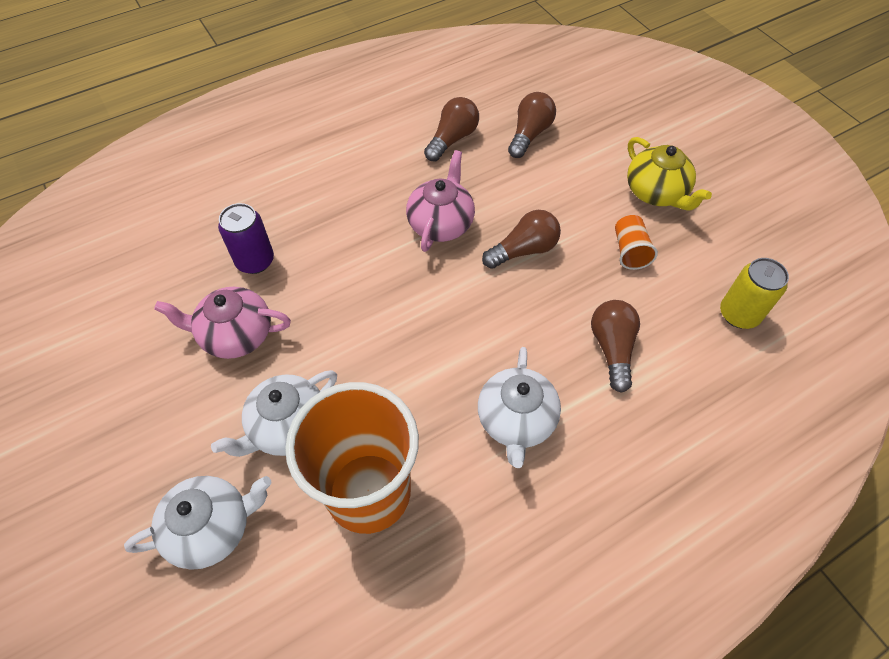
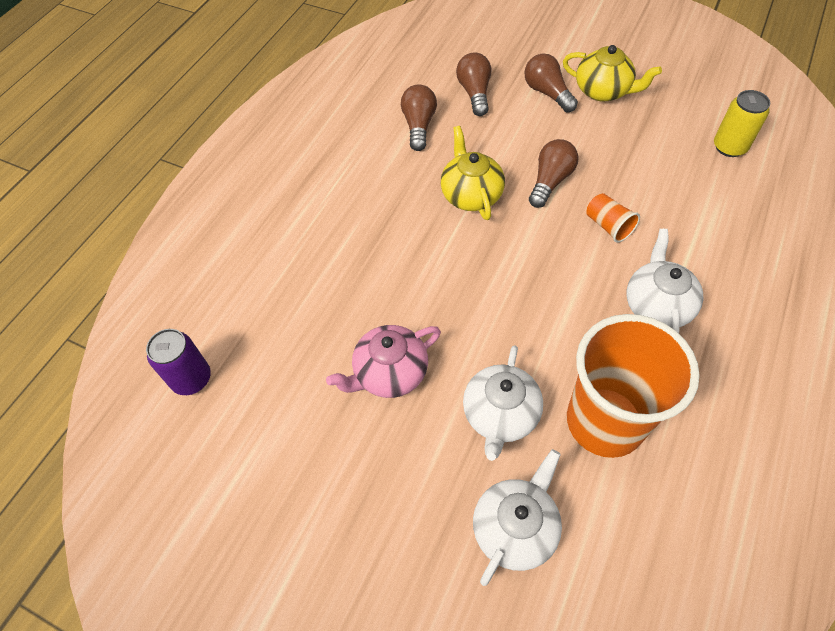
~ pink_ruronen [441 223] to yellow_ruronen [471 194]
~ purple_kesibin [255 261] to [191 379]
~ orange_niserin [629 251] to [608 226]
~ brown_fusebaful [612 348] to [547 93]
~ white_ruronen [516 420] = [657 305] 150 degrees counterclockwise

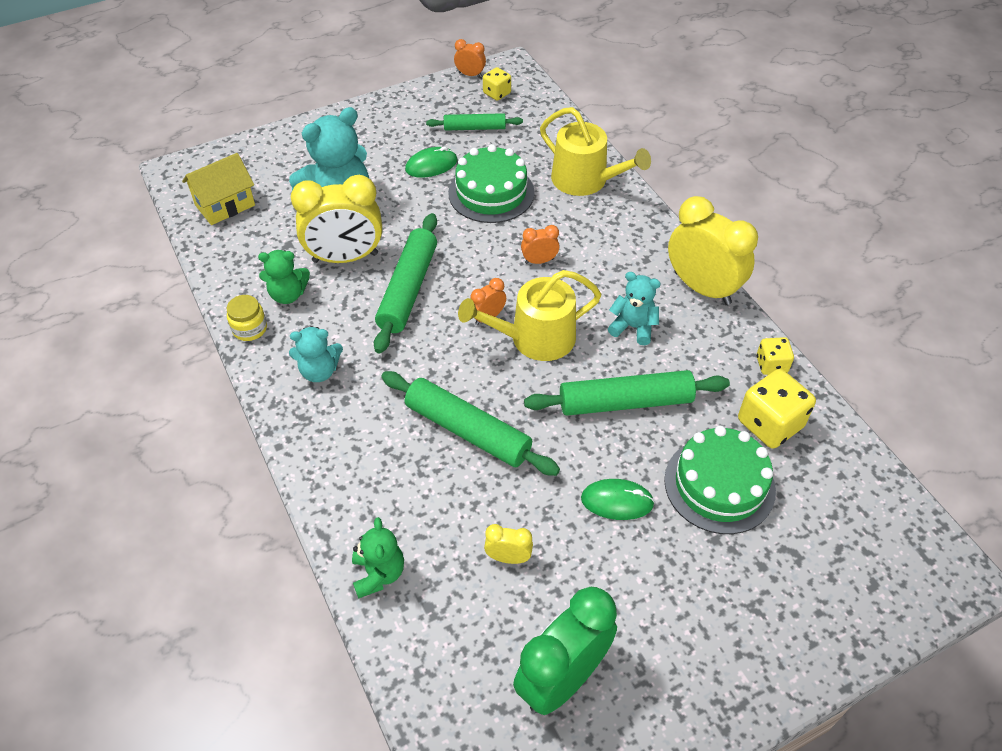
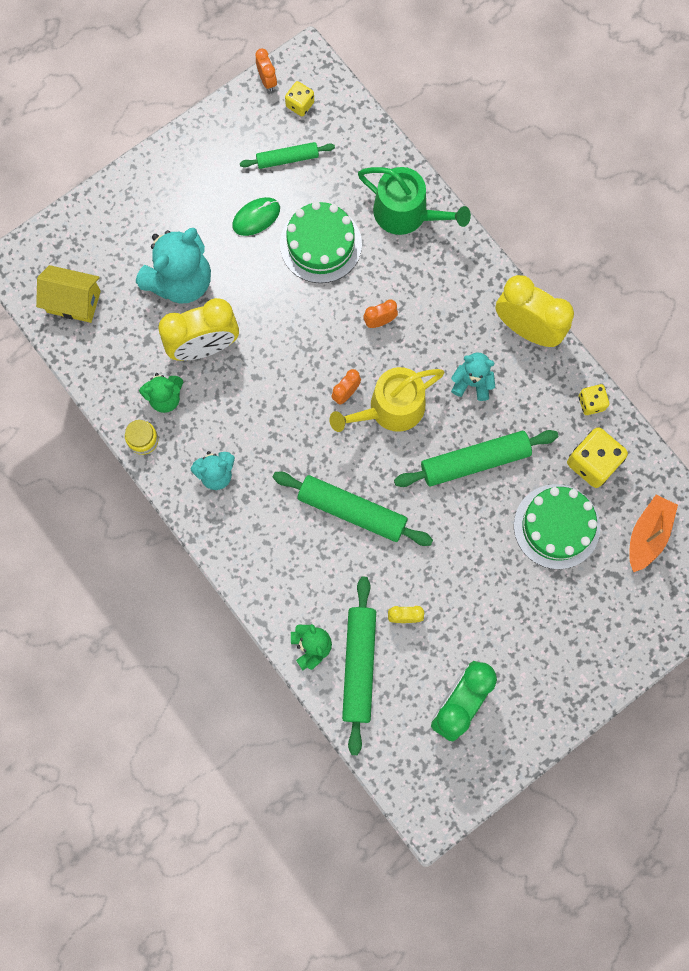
~ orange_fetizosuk [470 75] = [267 80] 60 degrees clockwise
~ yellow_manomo [585 180] to green_manomo [406 213]
~ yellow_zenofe [225 205] = [73 301] 60 degrees clockwise
~ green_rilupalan [408 289] to [359 665]
- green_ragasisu [617 501]
+ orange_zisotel [648 535]

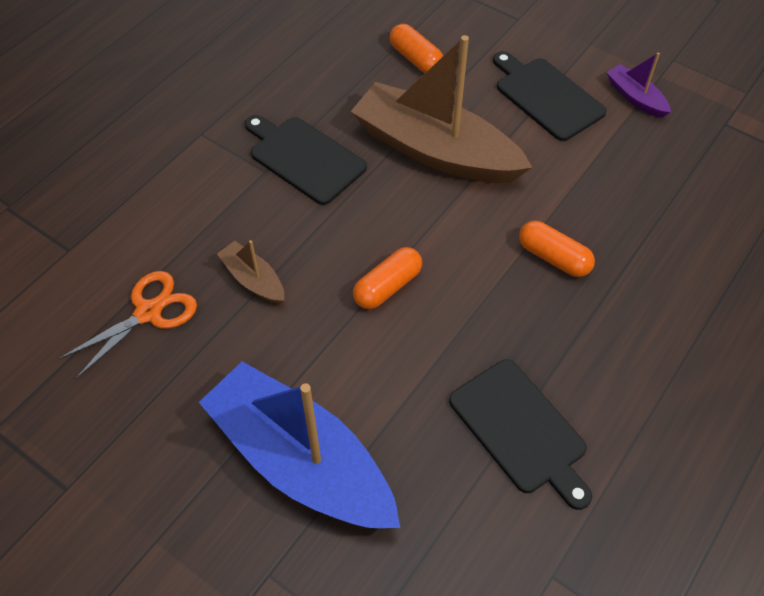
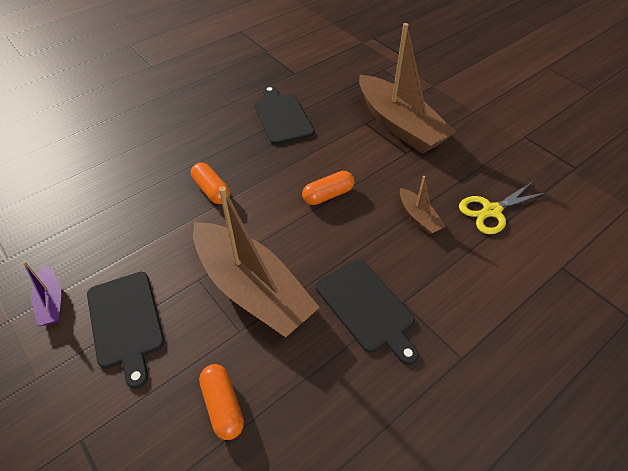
~ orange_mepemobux [148 312] to yellow_mepemobux [491 211]
~ blue_zisotel [301 461] to brown_zisotel [399 125]

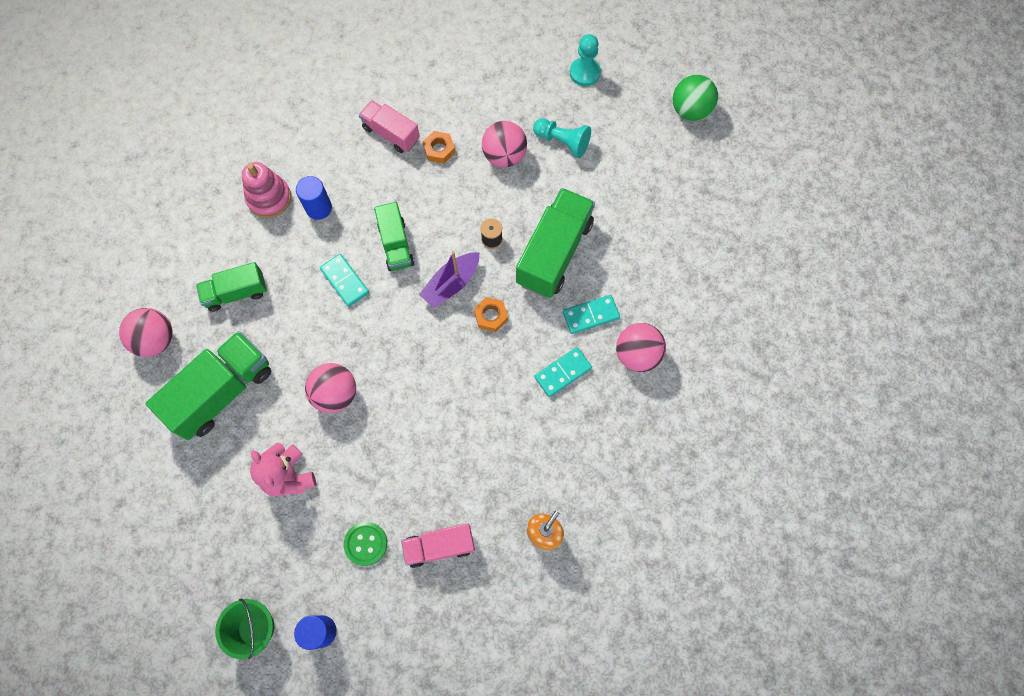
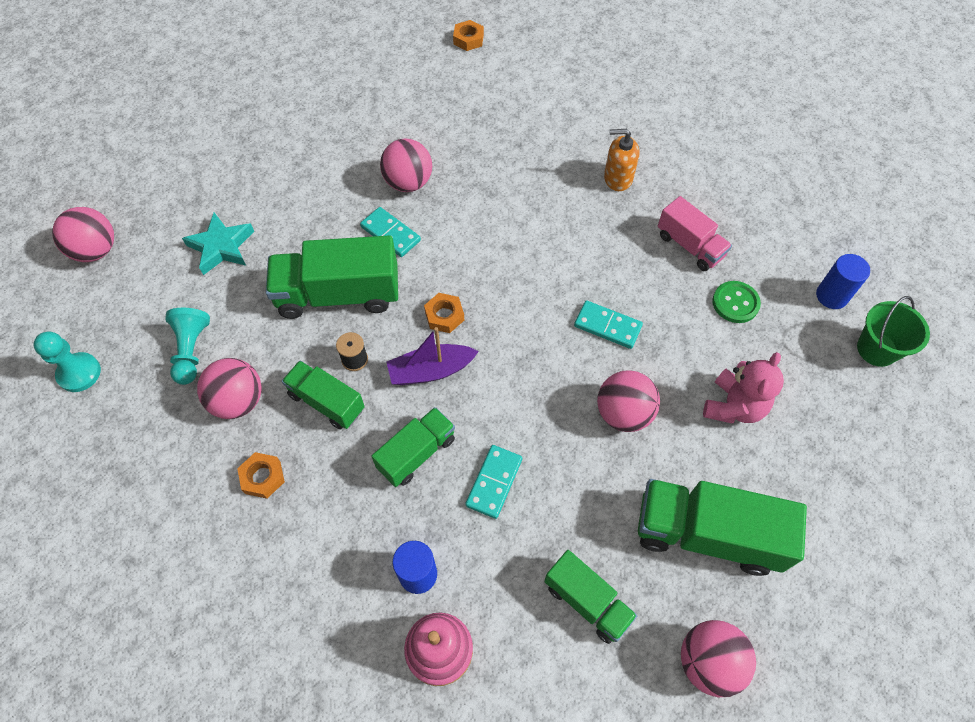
~ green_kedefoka [690 110] to pink_kedefoka [96 250]
- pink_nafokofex [391 134]
~ purple_zisotel [451 284] = [431 370] 150 degrees clockwise
~ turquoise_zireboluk [563 373] to [607 326]
+ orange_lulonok [468 39]
+ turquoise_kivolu [221 247]
+ green_nafokofex [327 402]

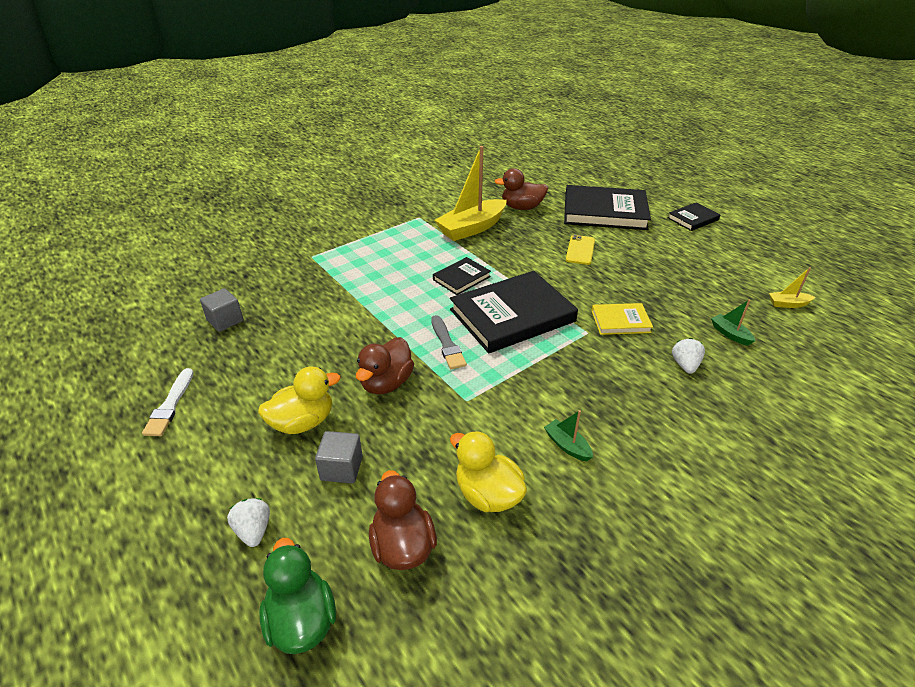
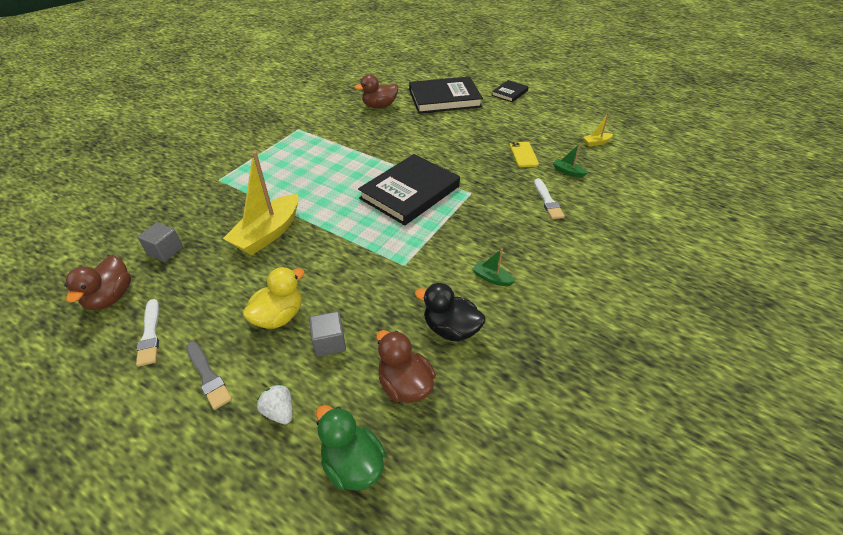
~ yellow_zisotel [472 228] to [268 233]
~ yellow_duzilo [580 250] to [523 154]
- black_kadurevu [461 278]
- yellow_kadurevu [620 321]
~ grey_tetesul [447 344] to [208 376]
~ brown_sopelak [386 383] to [110 297]
~ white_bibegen [685 365] to white_tetesul [547 201]
~ yellow_sopelak [487 494] to black_sopelak [451 329]

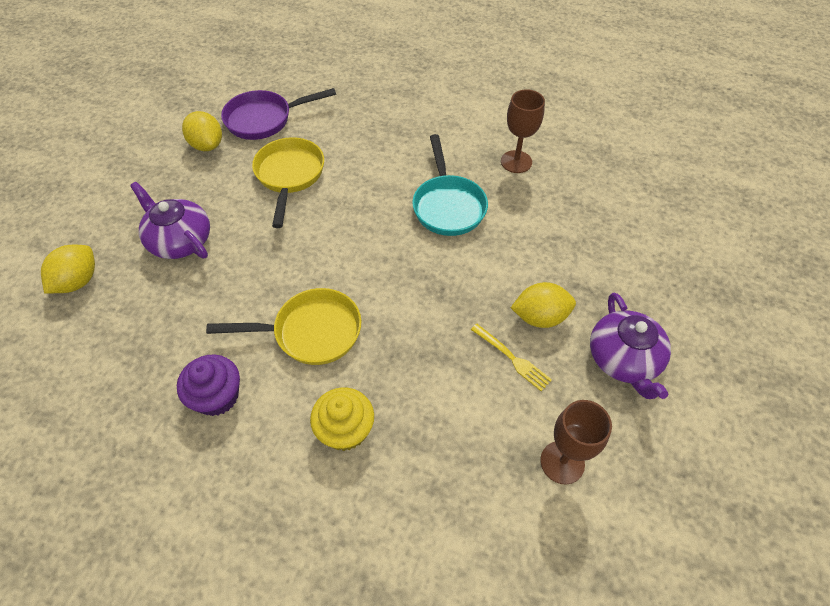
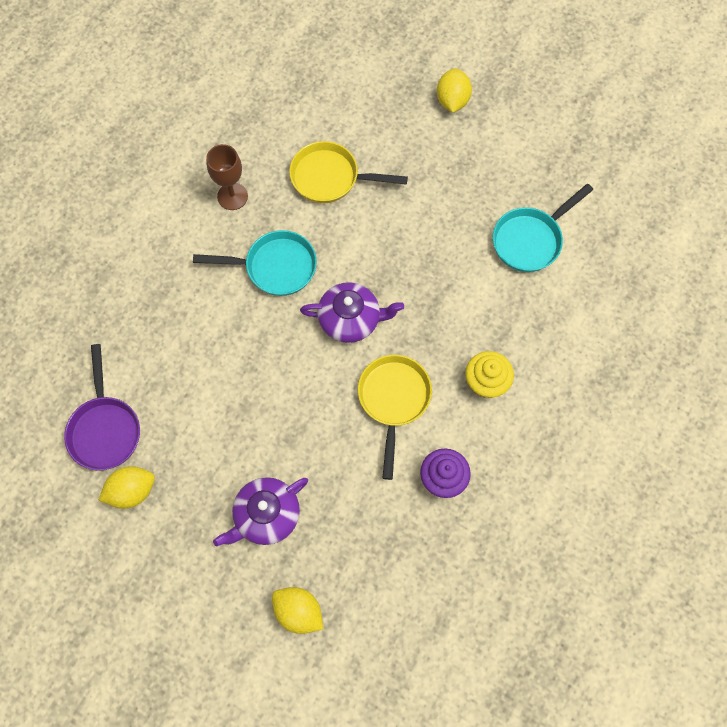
~ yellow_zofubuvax [289 176] to [330 178]
~ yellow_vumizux [540 317] to [452 100]
~ purple_ruronen [623 359] to [350 319]
- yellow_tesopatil [512 358]
~ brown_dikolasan [562 462] to turquoise_zofubuvax [530 240]

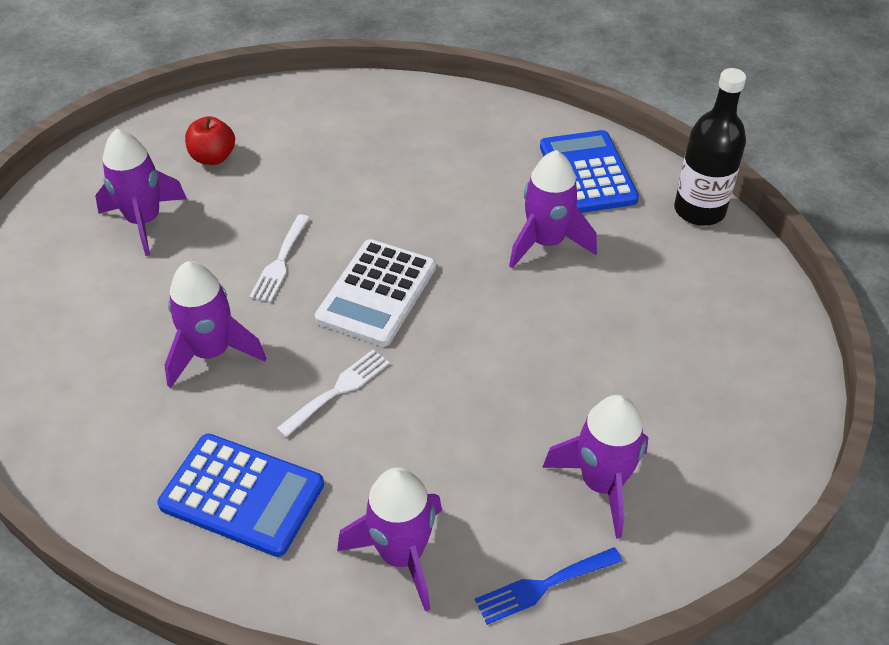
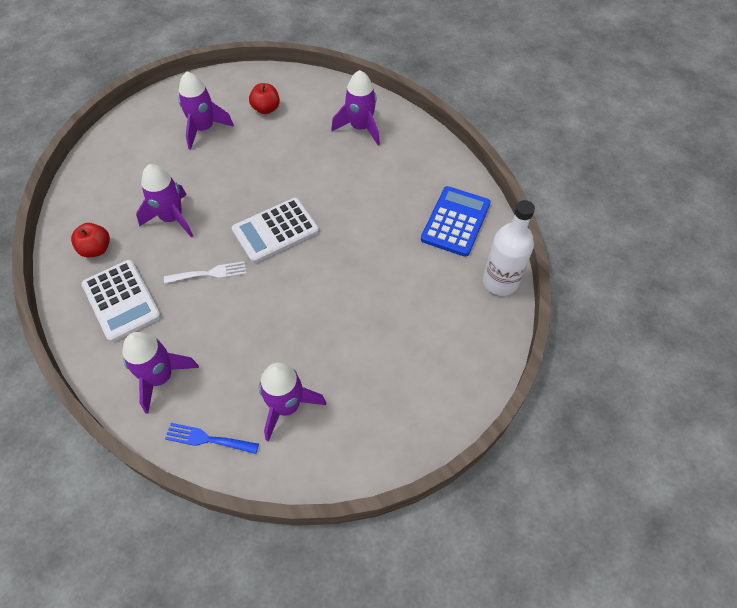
~ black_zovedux [699 210] to white_zovedux [500 281]
~ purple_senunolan [546 242] to [360 128]
- white_tesopatil [280 262]
~ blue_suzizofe [242 495] to white_suzizofe [121 300]
+ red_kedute [96 249]

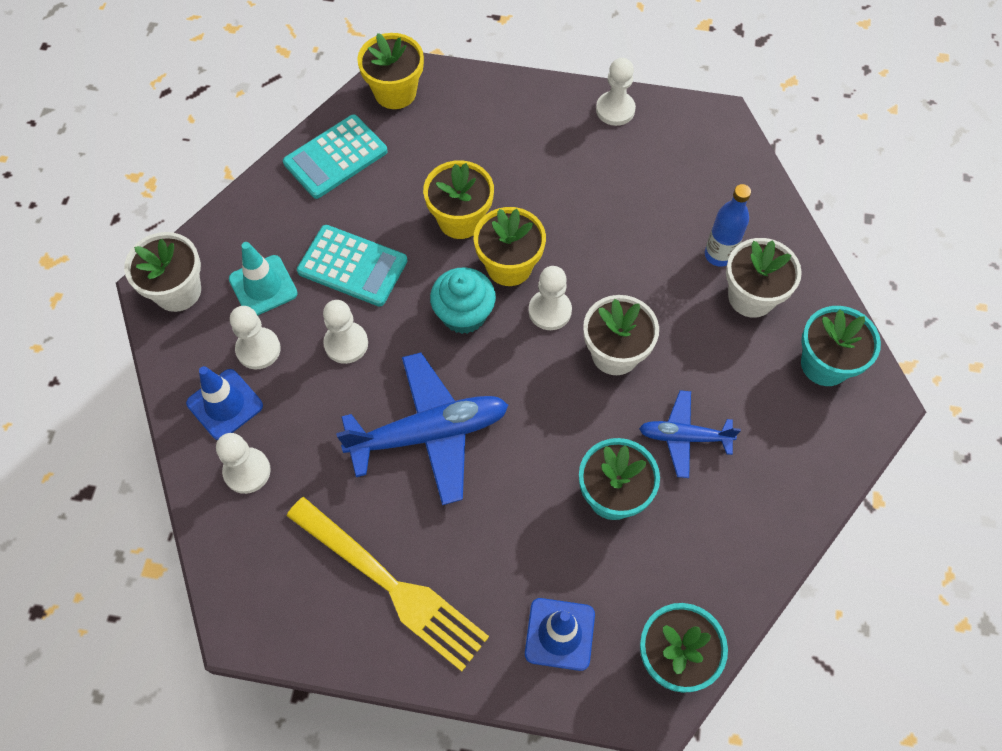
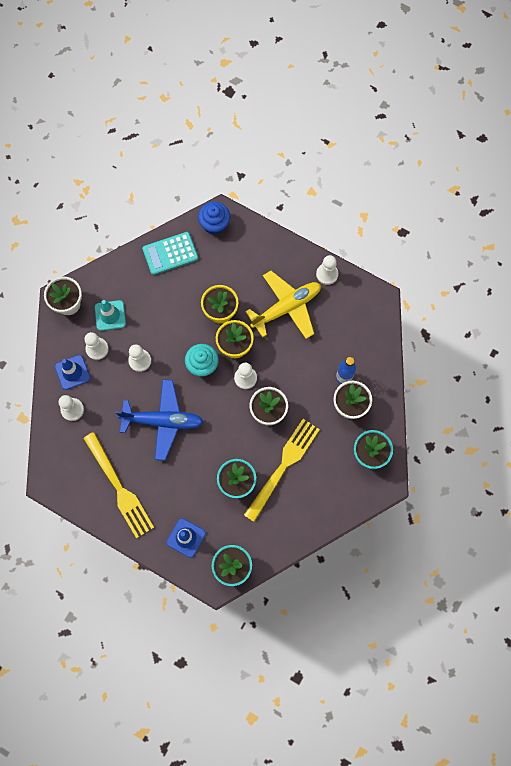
~ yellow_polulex [395 92] to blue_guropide [215 224]
- turquoise_suzizofe [352 266]
~ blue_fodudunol [684 437] to yellow_tesopatil [283 466]
+ yellow_fodudunol [286 308]

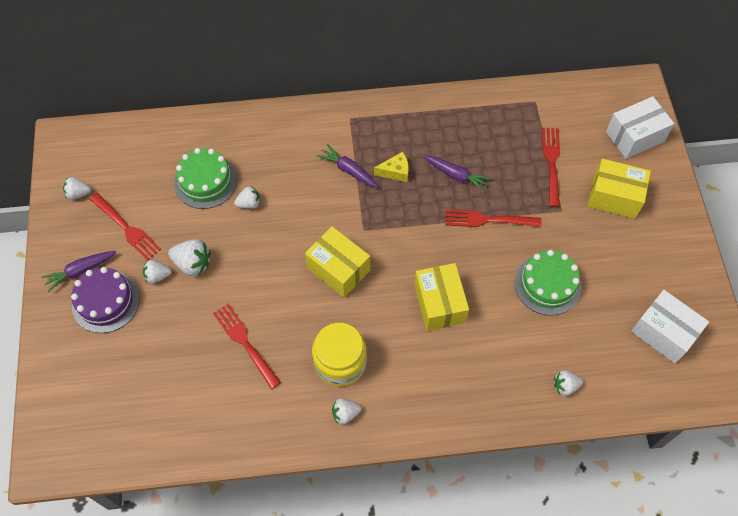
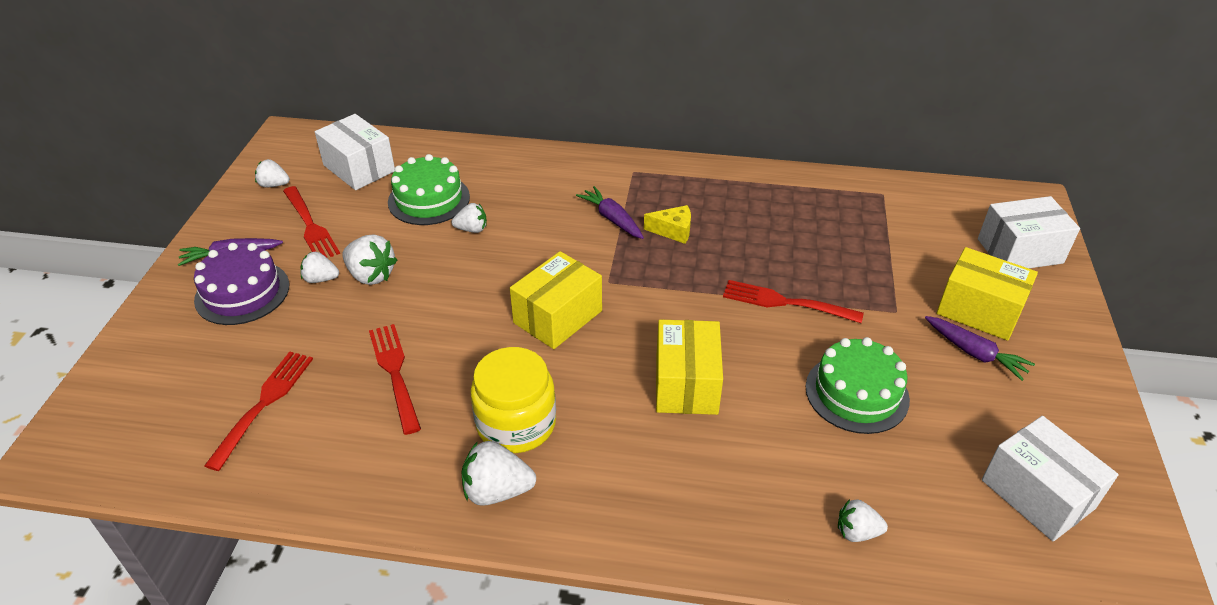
~ red_tesopatil [552 163] to [263 405]
~ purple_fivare [456 175] to [975 353]
~ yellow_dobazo [338 269] = [558 317] 75 degrees clockwise
~ white_bibegen [345 413] = [497 491] x1.56
+ white_dobazo [359 168]

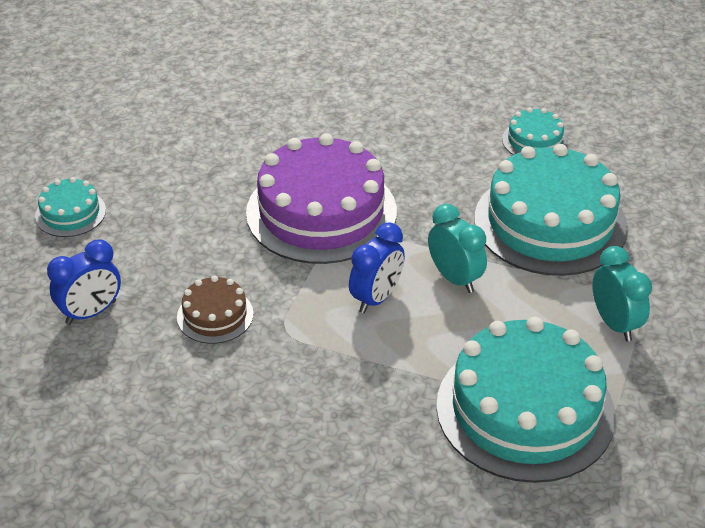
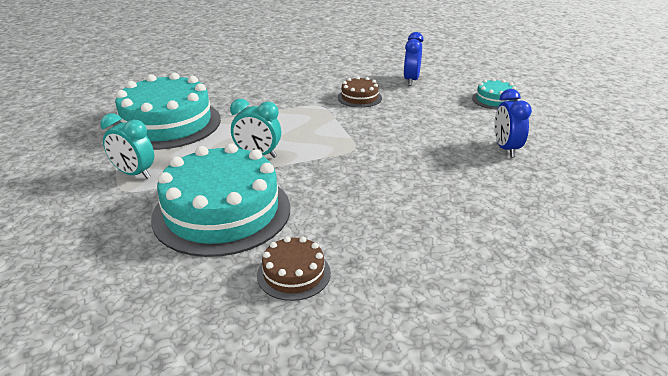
~ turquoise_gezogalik [534 141] to brown_gezogalik [293 274]
- purple_gezogalik [321 212]
~ blue_fetizosuk [376 298] to [506 149]

